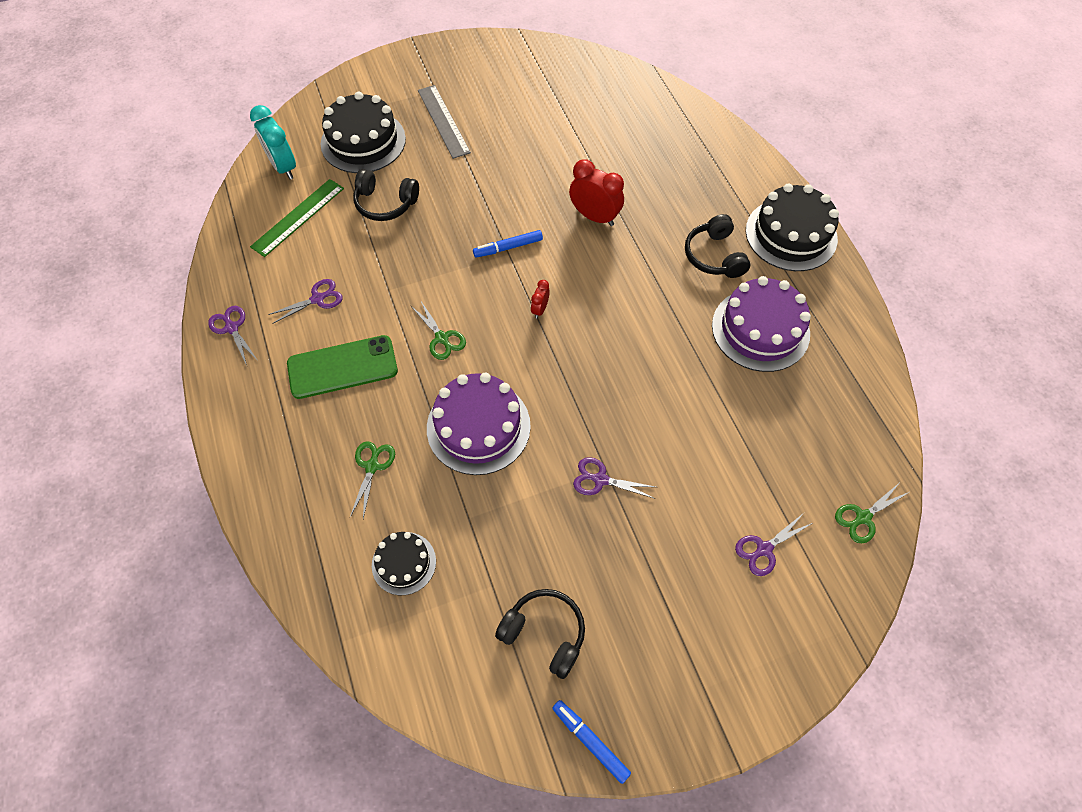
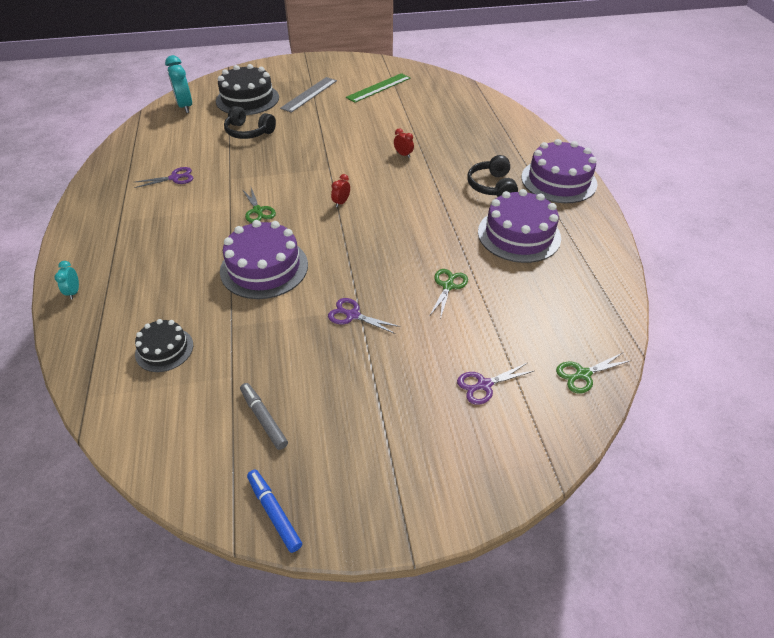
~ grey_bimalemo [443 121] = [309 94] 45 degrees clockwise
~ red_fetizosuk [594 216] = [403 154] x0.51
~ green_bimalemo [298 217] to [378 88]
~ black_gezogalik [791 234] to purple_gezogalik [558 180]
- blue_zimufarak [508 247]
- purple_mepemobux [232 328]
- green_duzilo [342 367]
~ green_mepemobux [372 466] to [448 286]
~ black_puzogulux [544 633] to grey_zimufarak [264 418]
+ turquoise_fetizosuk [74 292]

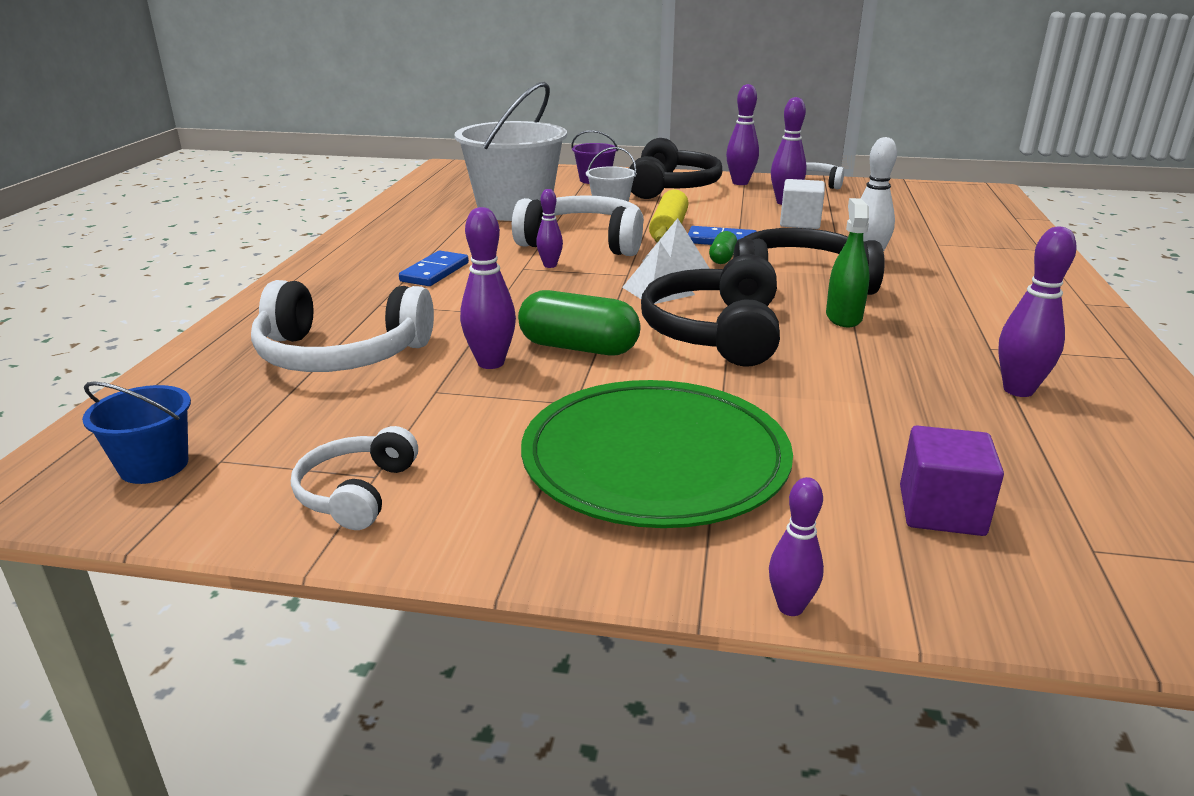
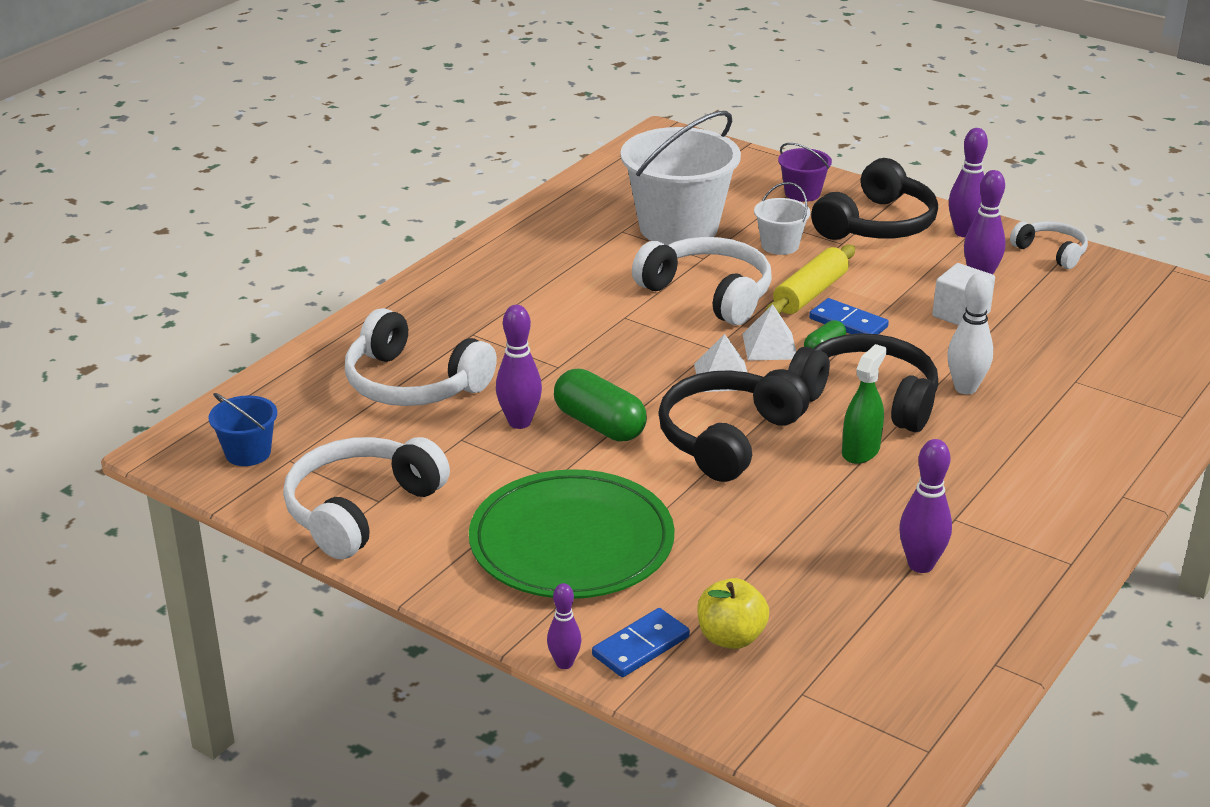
- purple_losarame [550 265]
~ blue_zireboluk [434 272] to [640 646]
~ white_puzogulux [356 492] = [360 510] x1.76
~ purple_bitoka [941 511] to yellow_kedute [731 637]

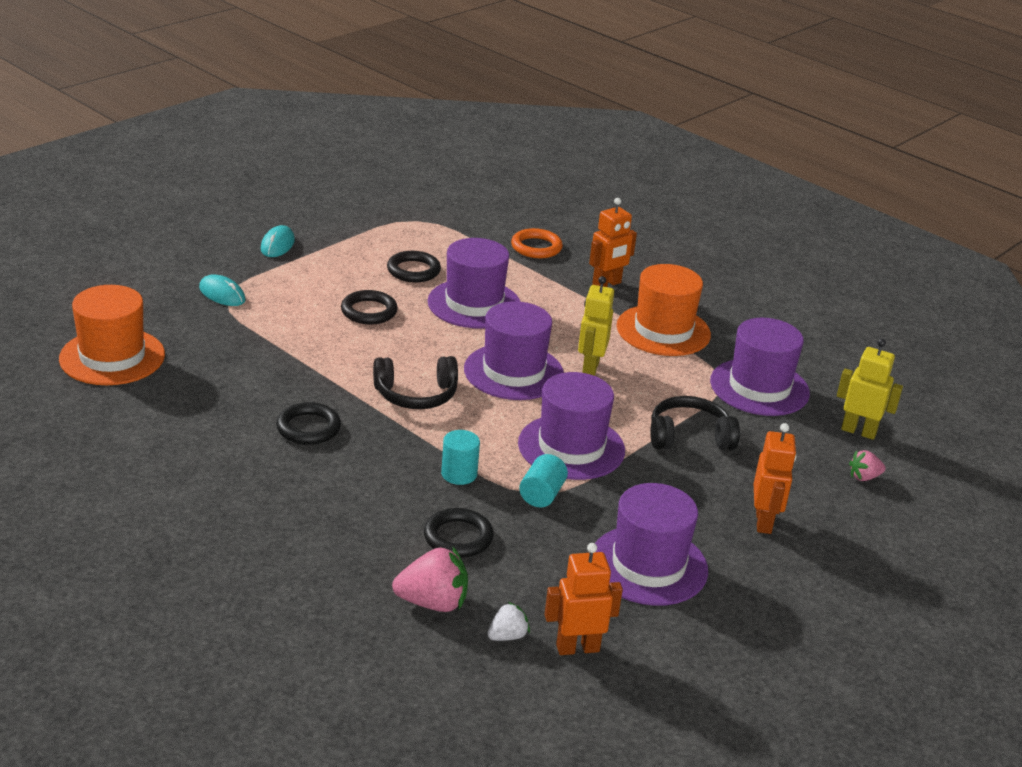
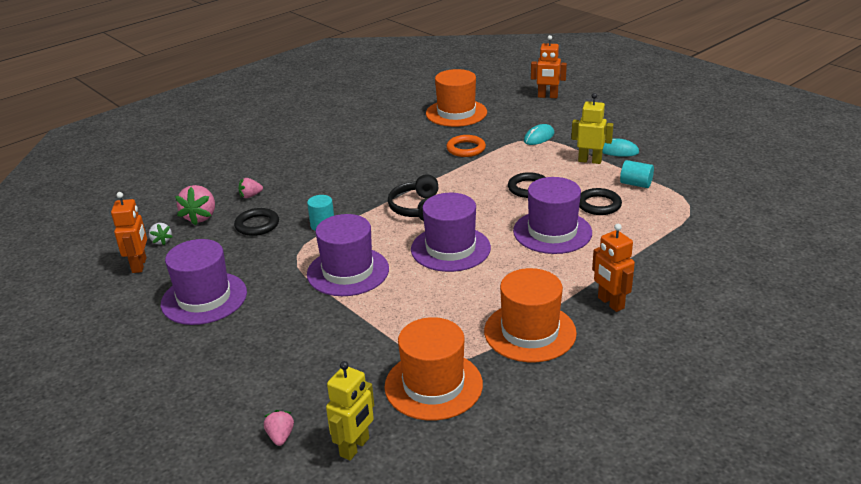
~ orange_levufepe [536 247] to [466 149]
~ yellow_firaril [590 368] to [590 161]
~ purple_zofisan [759 387] to orange_zofisan [433 385]
- black_puzogulux [689 437]
- black_levufepe [308 428]
~ orange_firaril [764 522] to [547 96]
~ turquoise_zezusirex [542 495] to [636 184]
+ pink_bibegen [250 196]

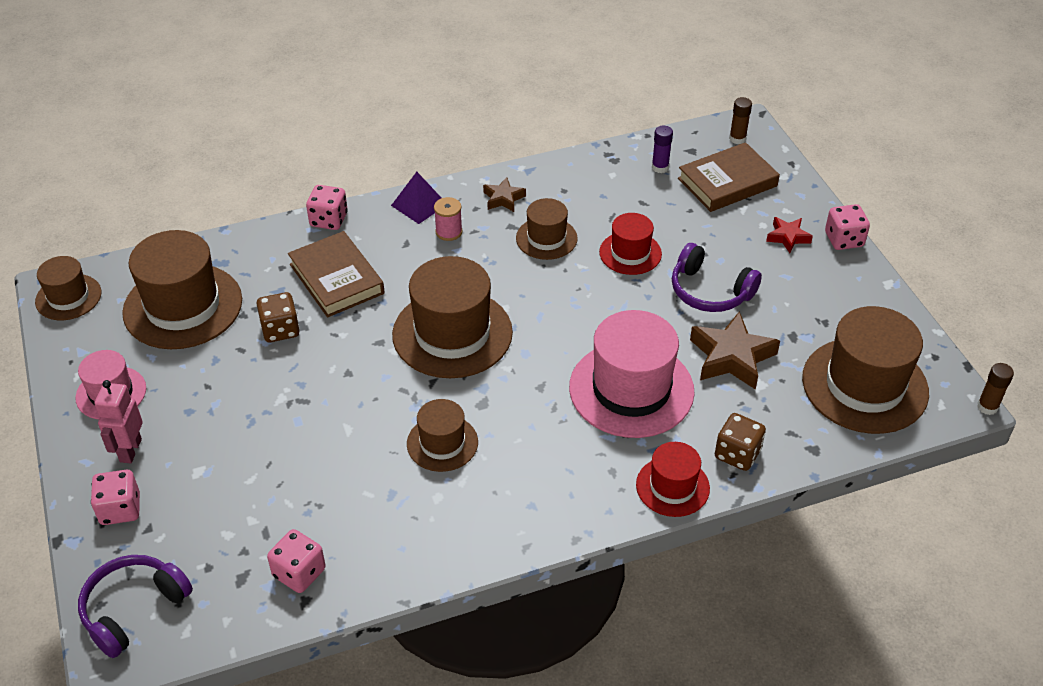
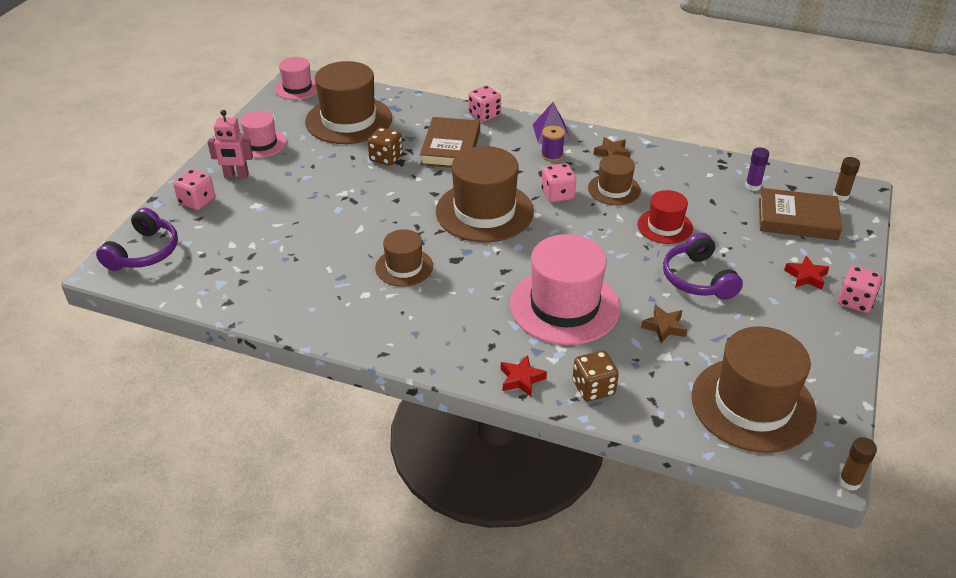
~ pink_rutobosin [449 232] to purple_rutobosin [552 155]
~ brown_zofisan [68 297] to pink_zofisan [297 88]
~ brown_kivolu [731 357] = [664 327] x0.55
~ pink_firaril [130 450] = [236 176] 135 degrees counterclockwise
~ red_zofisan [672 486] to red_kivolu [521 379]
~ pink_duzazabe [299 573] to [557 194]
~ purple_puzogulux [133 609] = [144 252] 120 degrees clockwise

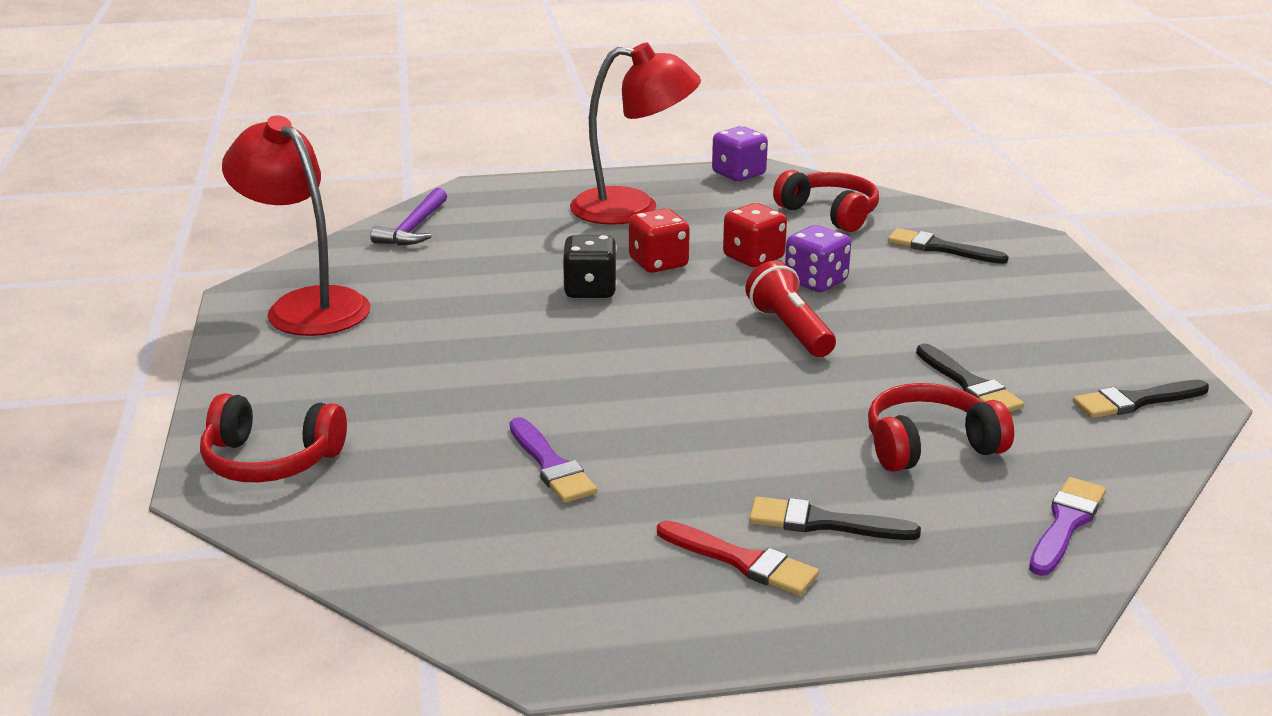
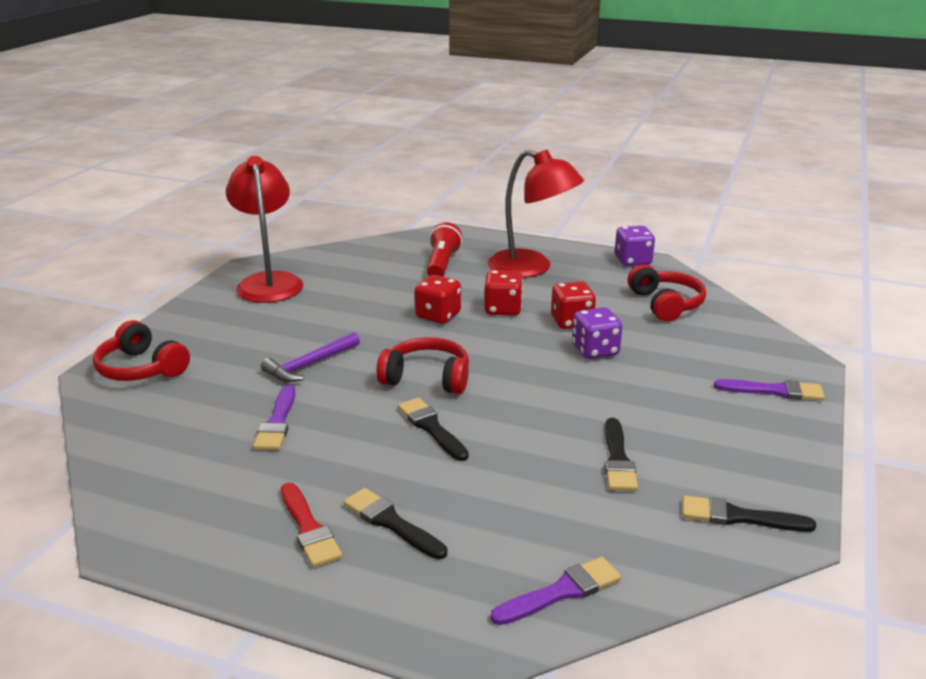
~ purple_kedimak [414 228] to [309 365]
~ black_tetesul [940 248] to [431 427]
~ black_duzazabe [590 290] to red_duzazabe [438 316]
~ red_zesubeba [790 330] to [442 264]
~ red_puzogulux [929 445] to [427 378]
+ purple_tetesul [774 391]

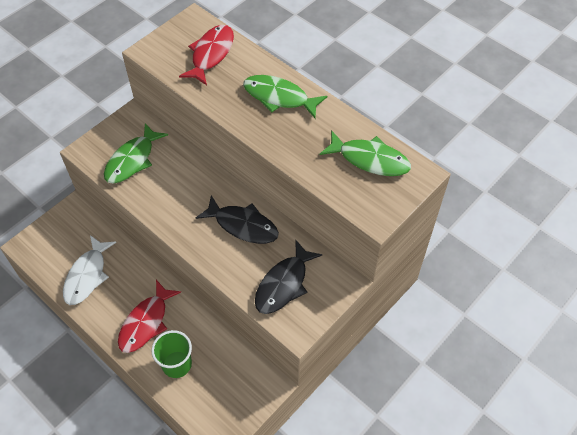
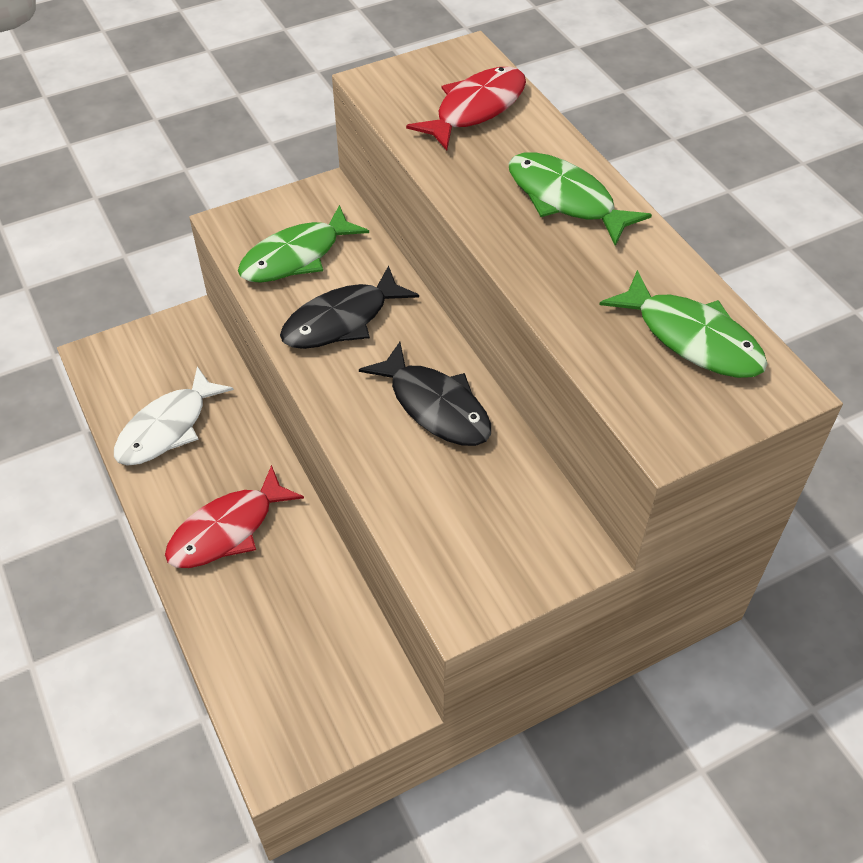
~ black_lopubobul [284 284] to [342 320]
- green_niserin [177 364]

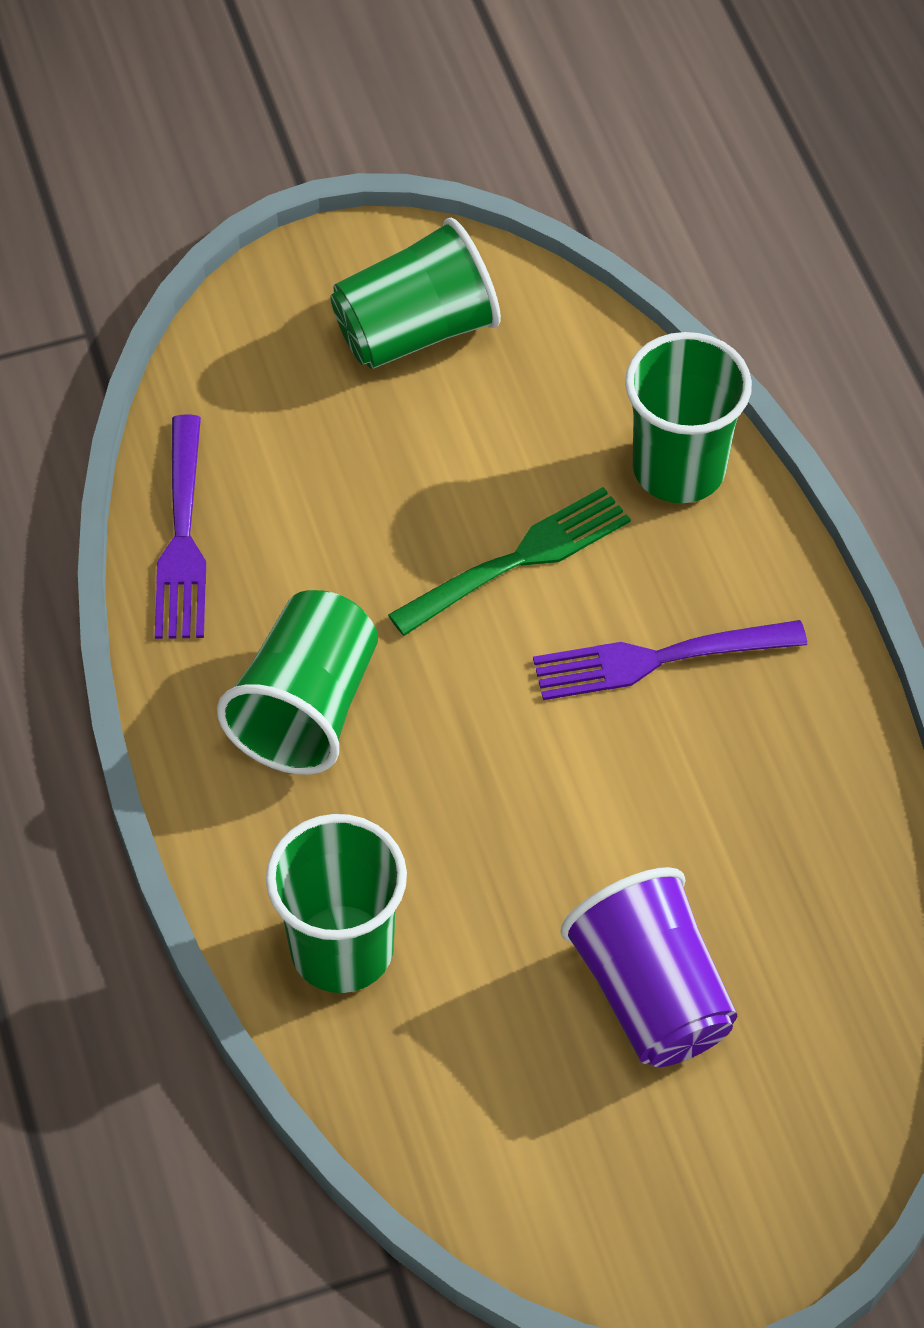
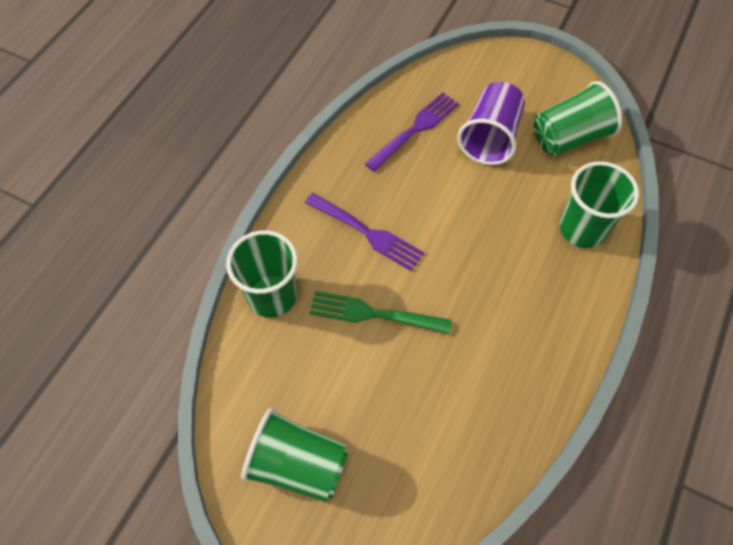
~ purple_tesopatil [182 535] to [414 130]
~ green_niserin [306 708] to [569 137]

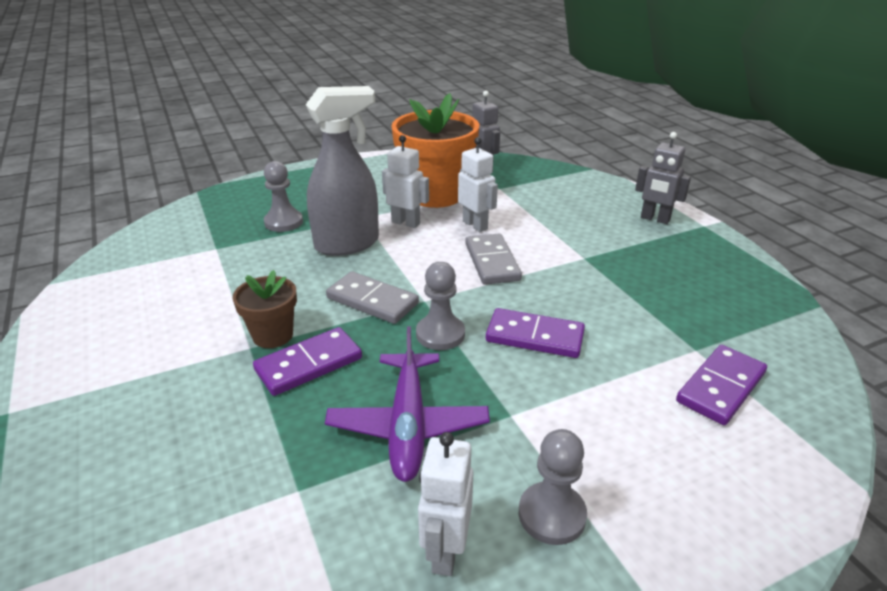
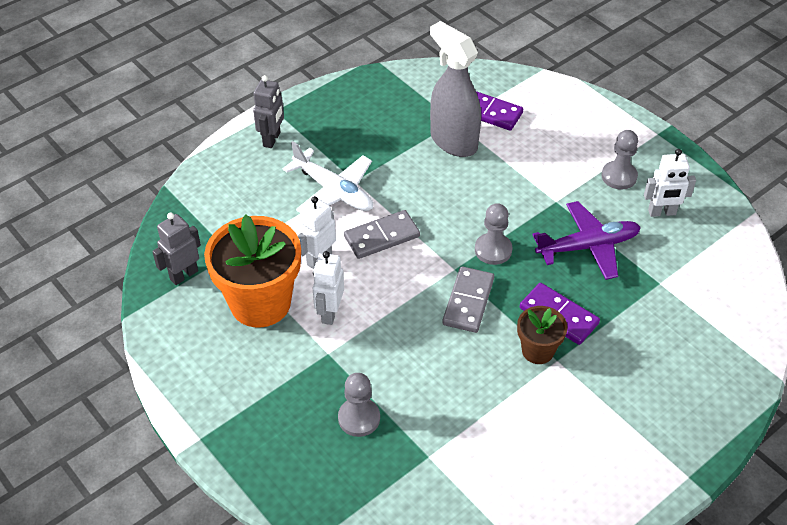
~ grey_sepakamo [347 244] to [453 141]
- purple_zireboluk [534 337]
+ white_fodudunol [333 191]

